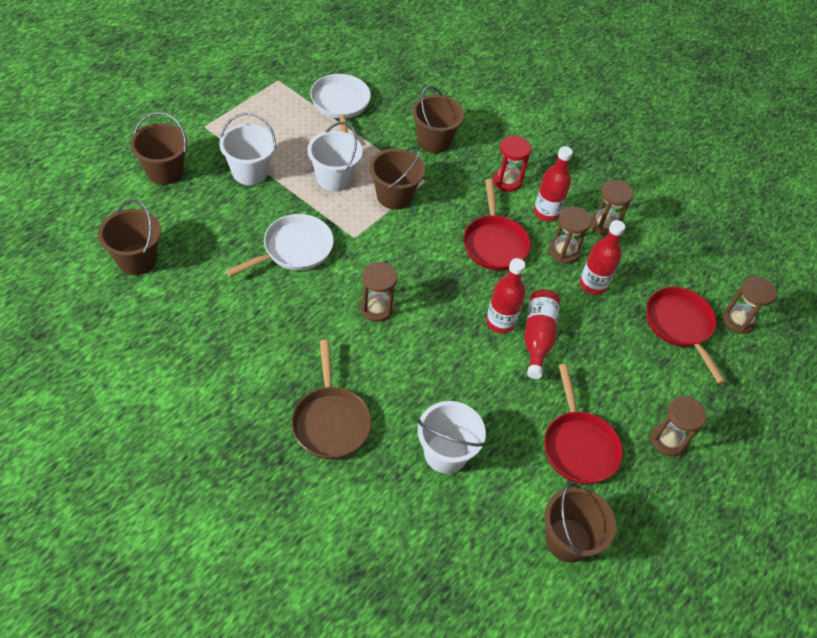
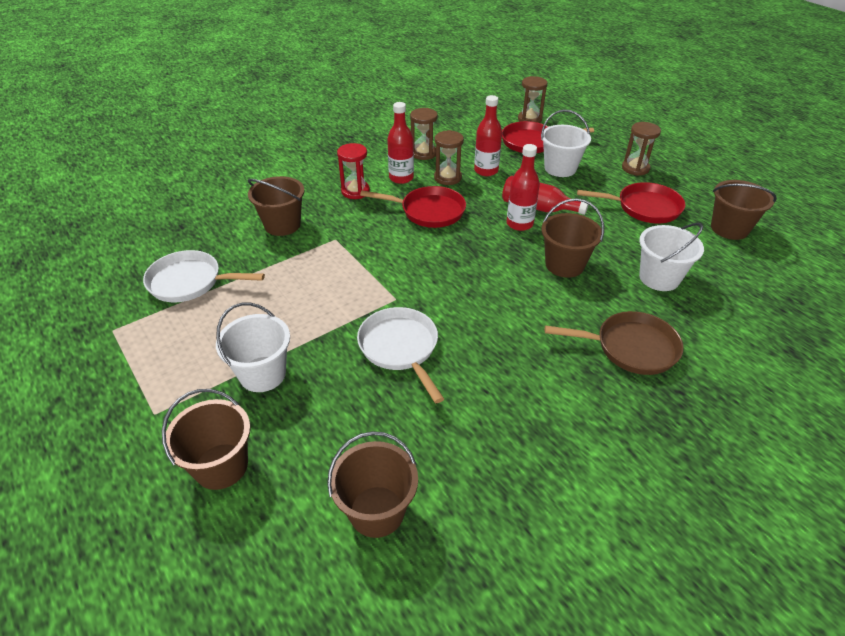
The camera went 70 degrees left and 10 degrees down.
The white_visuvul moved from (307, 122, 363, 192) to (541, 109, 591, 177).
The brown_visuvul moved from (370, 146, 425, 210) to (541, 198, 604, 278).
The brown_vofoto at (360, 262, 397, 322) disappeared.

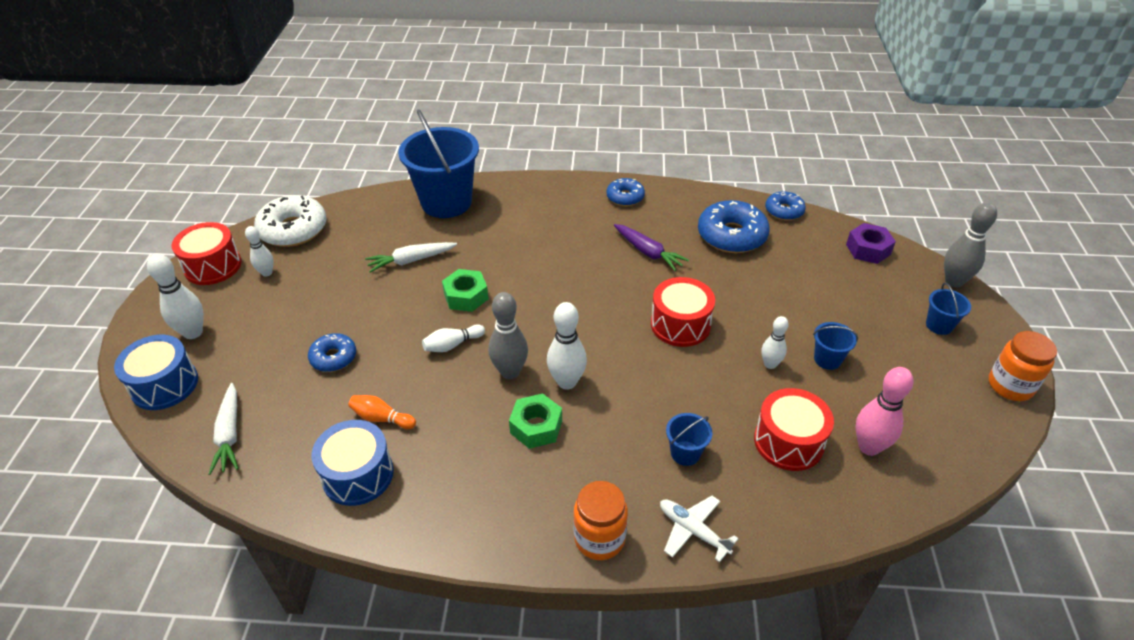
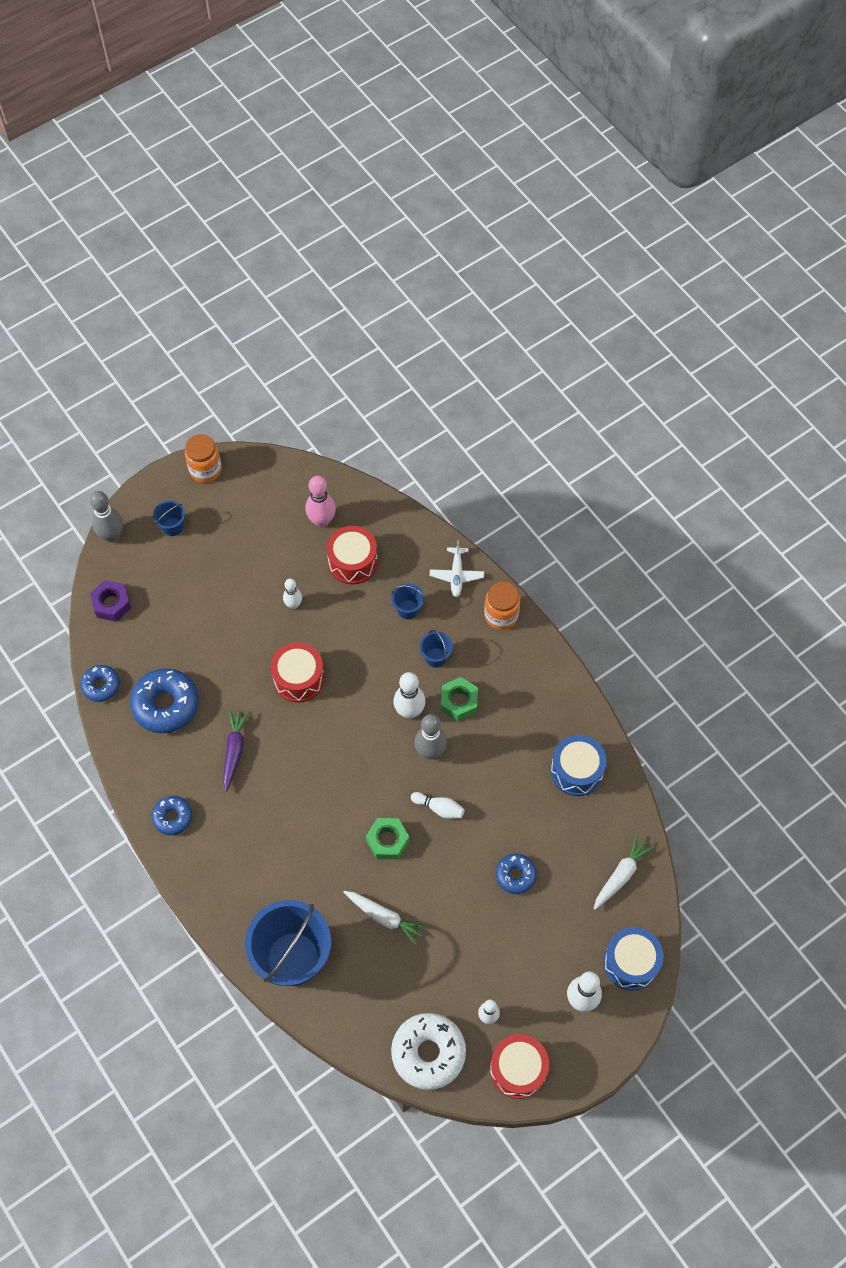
The camera went 130 degrees left and 20 degrees up.
The blue_visuvul moved from (813, 322, 858, 370) to (420, 630, 453, 668).
The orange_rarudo at (348, 395, 416, 429) disappeared.

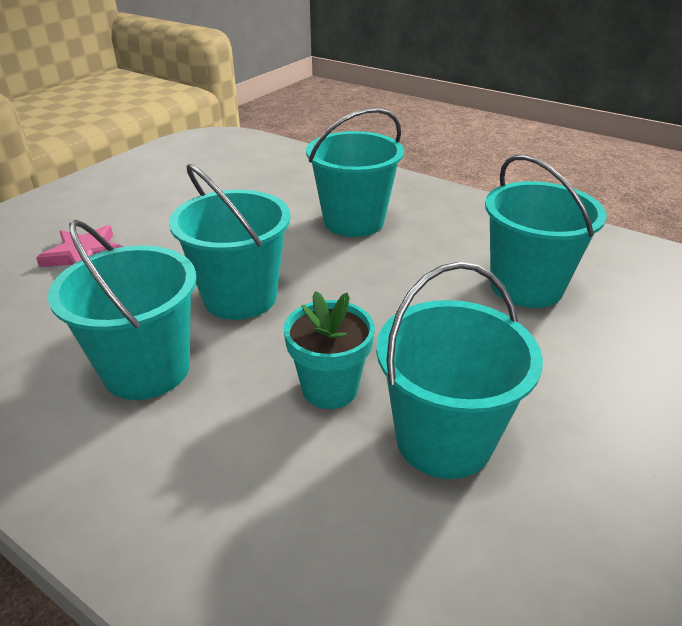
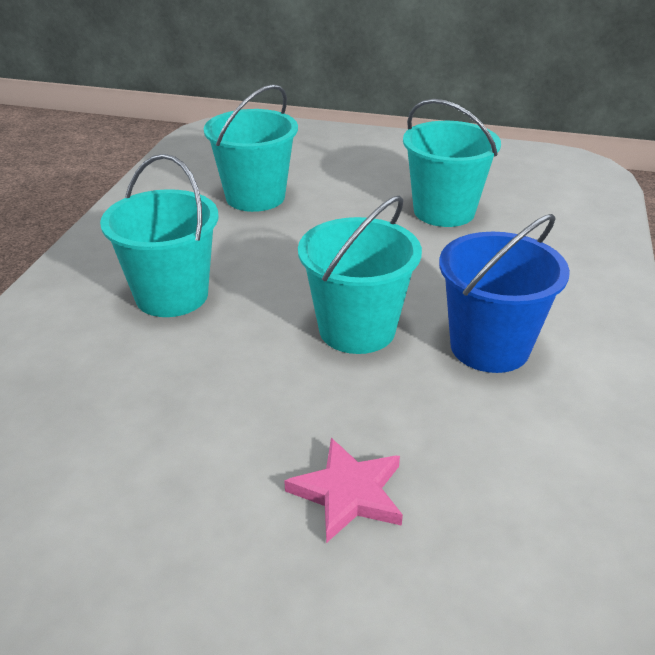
The camera went 110 degrees left and 0 degrees up.
The turquoise_visuvul at (48, 220, 196, 400) became the blue_visuvul at (439, 214, 570, 373).
The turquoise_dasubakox at (284, 291, 375, 409) disappeared.

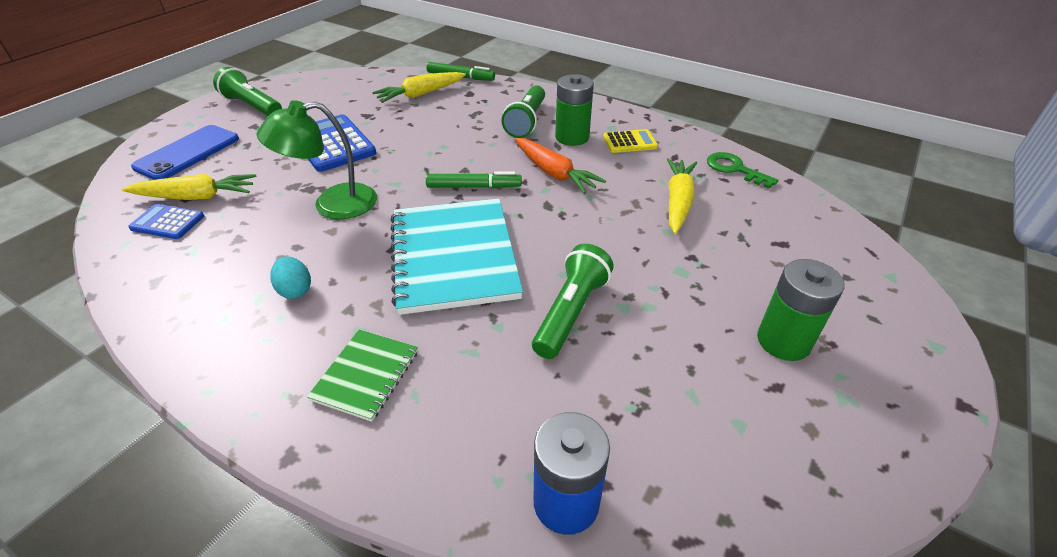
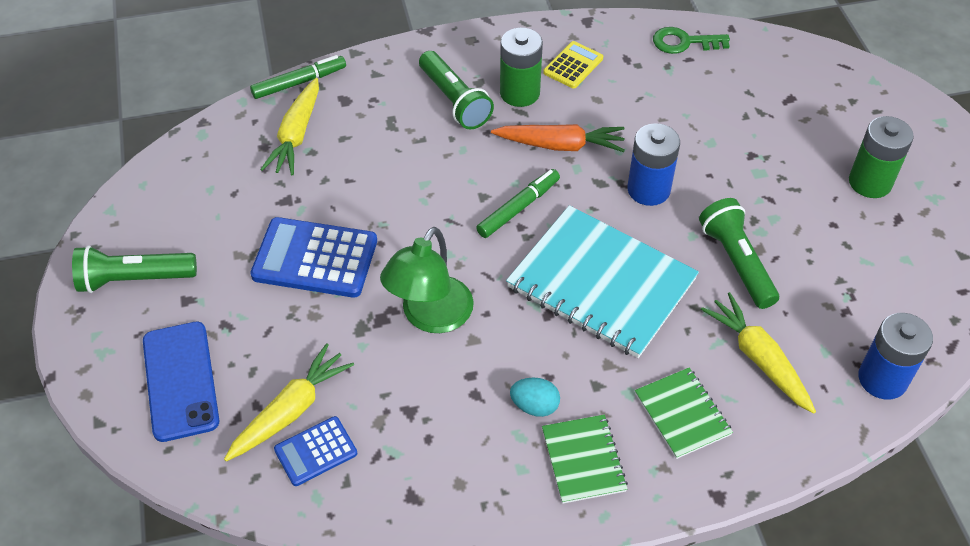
The camera went 45 degrees left and 10 degrees up.
The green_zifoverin at (542, 414, 628, 504) appeared.
The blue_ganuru at (627, 123, 680, 206) appeared.
The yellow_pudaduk moved from (667, 158, 697, 234) to (701, 292, 816, 414).

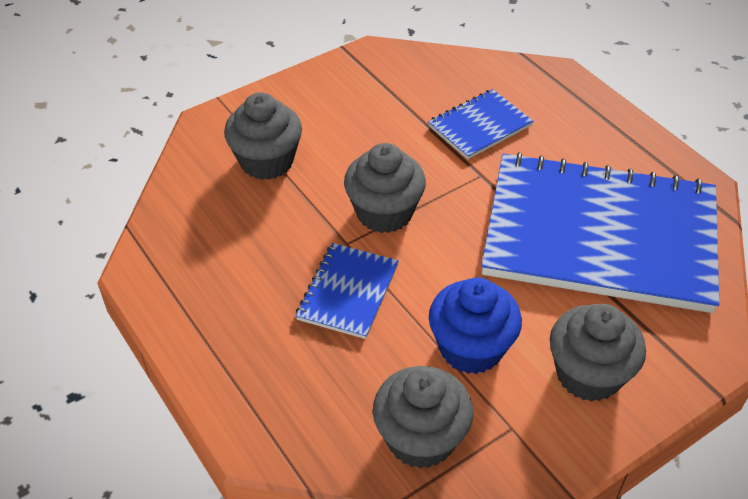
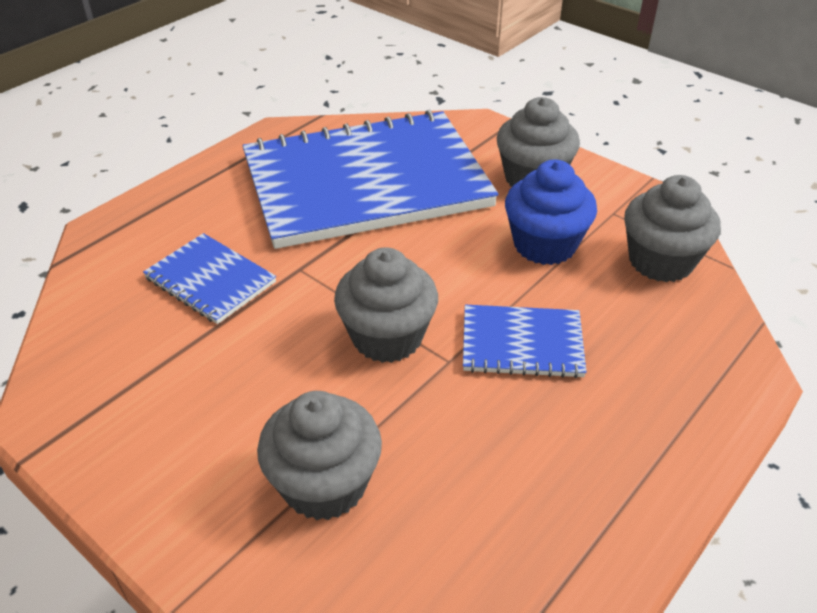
The camera went 105 degrees left and 5 degrees down.
The blue_zifoverin at (481, 152, 719, 313) turned 75 degrees clockwise.

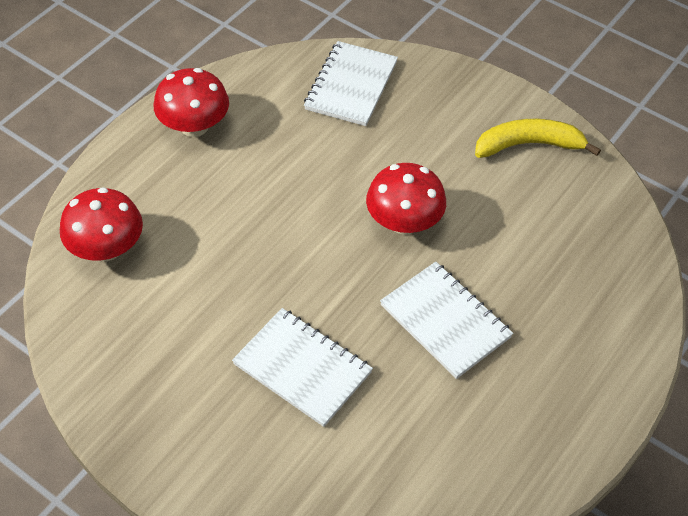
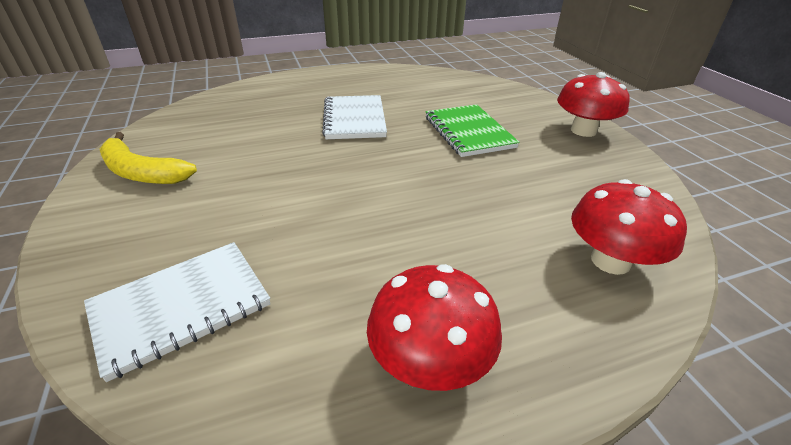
The camera went 145 degrees left and 15 degrees down.
The white_zifoverin at (232, 308, 373, 427) became the green_zifoverin at (426, 104, 520, 157).
The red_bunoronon moved from (366, 163, 446, 235) to (557, 72, 629, 137).

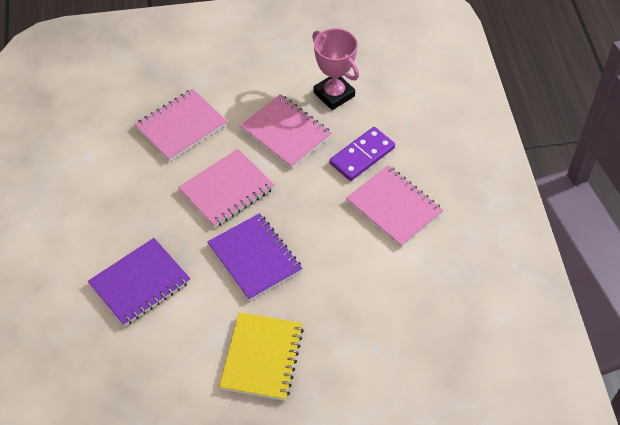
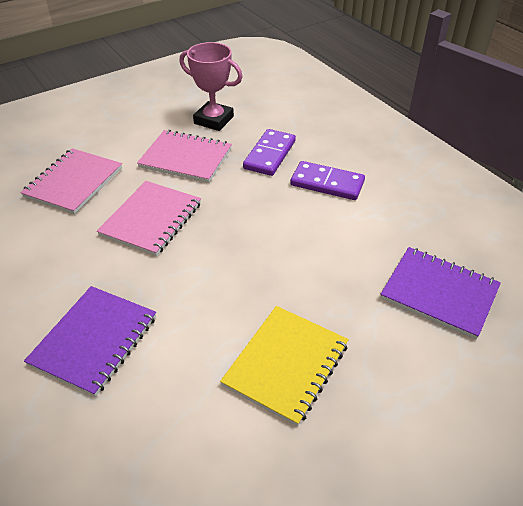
The camera went 25 degrees left and 10 degrees down.
The yellow_zifoverin at (219, 312, 304, 401) turned 45 degrees clockwise.
The pink_zifoverin at (346, 165, 443, 247) was replaced by the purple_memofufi at (290, 161, 365, 200).
The purple_zifoverin moved from (207, 213, 302, 301) to (380, 247, 501, 339).

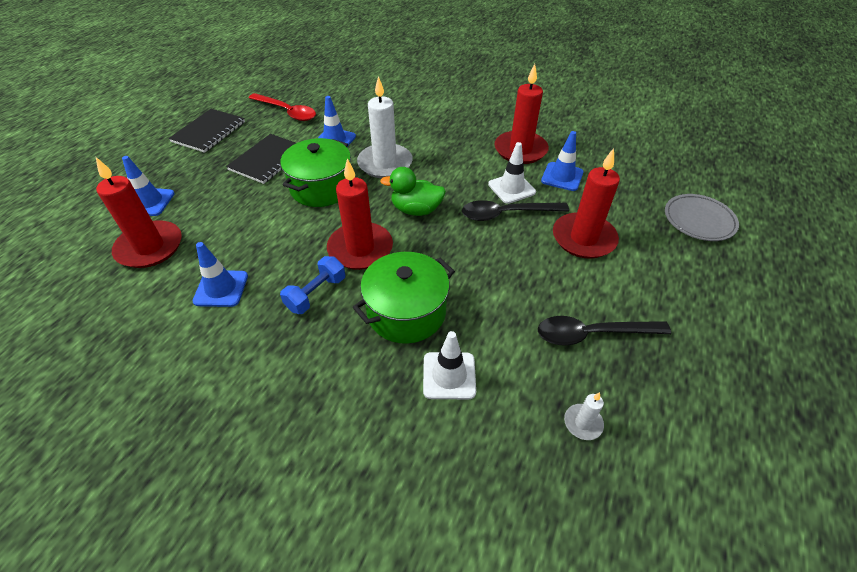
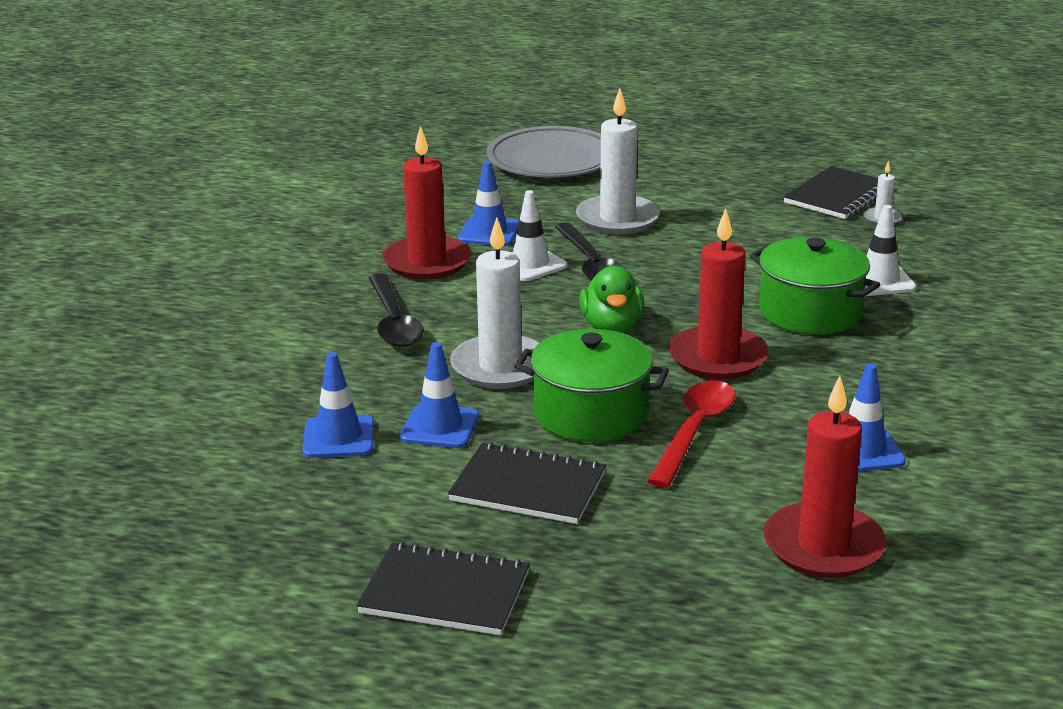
The camera went 100 degrees left and 20 degrees down.
The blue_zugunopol moved from (122, 156, 175, 216) to (303, 352, 374, 458).
The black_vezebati moved from (538, 316, 671, 345) to (369, 273, 424, 347).
The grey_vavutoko at (665, 194, 739, 241) changed to 1.51 times the size.
The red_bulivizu at (553, 148, 620, 259) became the white_bulivizu at (576, 89, 660, 235).
The red_vezebati moved from (249, 93, 316, 121) to (647, 380, 735, 488).
The black_zifoverin at (783, 166, 878, 219) appeared.
The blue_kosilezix at (280, 256, 345, 314) disappeared.

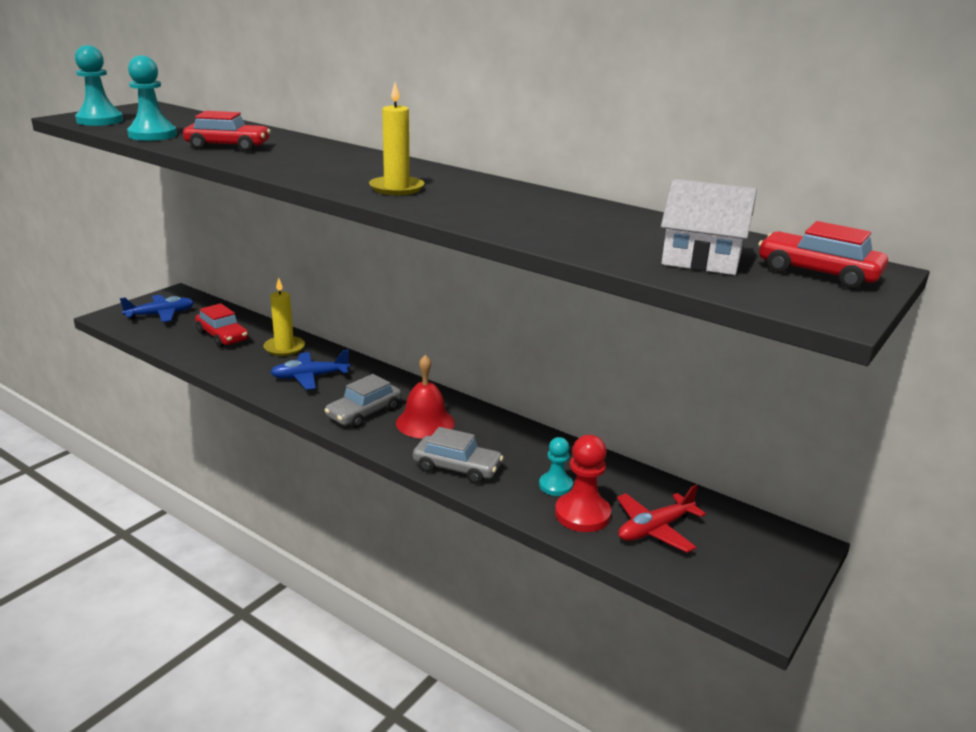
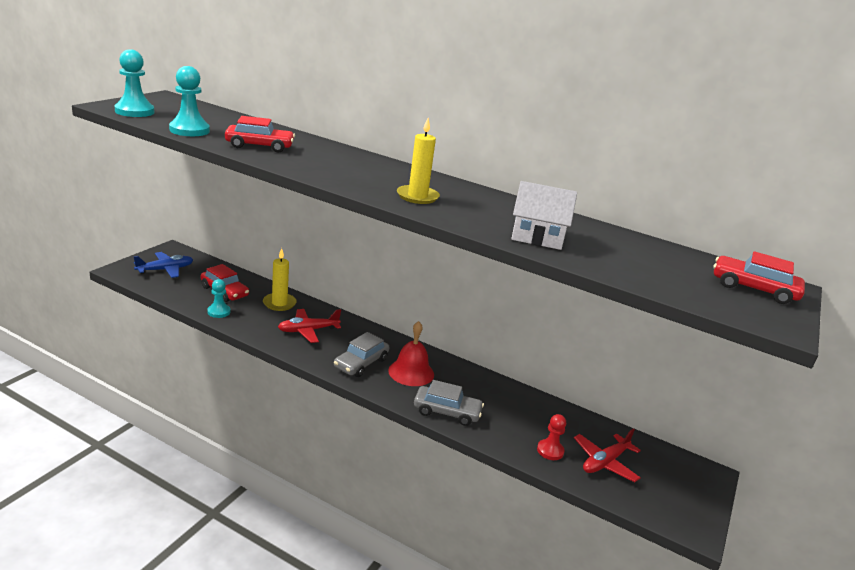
The camera went 10 degrees left and 0 degrees up.
The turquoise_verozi moved from (539, 437, 573, 496) to (207, 279, 231, 318).
The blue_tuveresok at (270, 350, 350, 390) became the red_tuveresok at (278, 309, 341, 343).
The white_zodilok moved from (661, 179, 757, 275) to (511, 181, 577, 250).
The red_verozi at (555, 435, 611, 532) changed to 0.64 times the size.

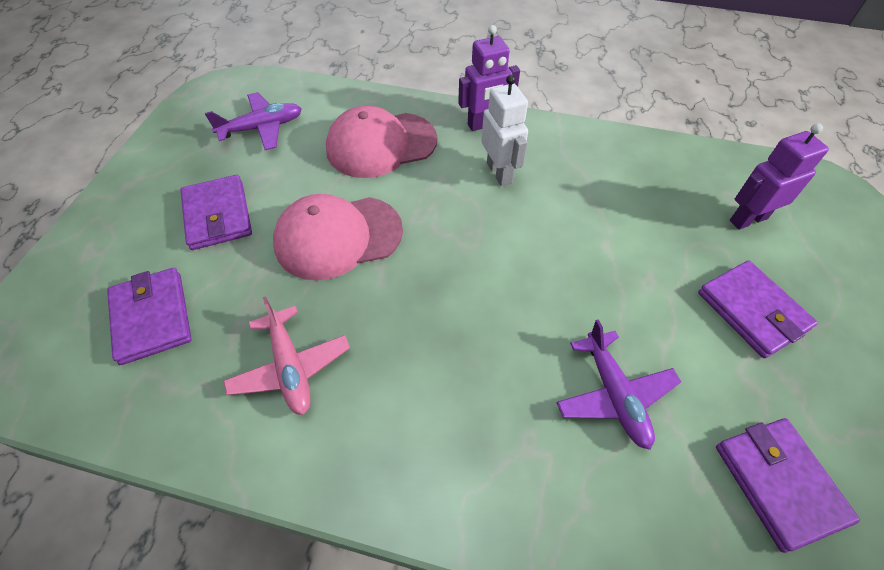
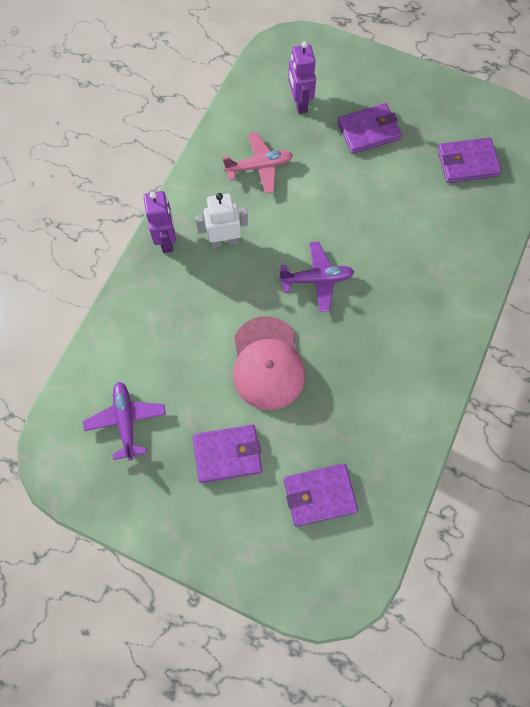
The camera went 80 degrees left and 15 degrees up.
The pink_tuveresok moved from (223, 296, 350, 415) to (223, 132, 293, 194).
The purple_tuveresok moved from (556, 319, 681, 450) to (279, 242, 354, 312).
The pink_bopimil at (326, 106, 437, 178) disappeared.

